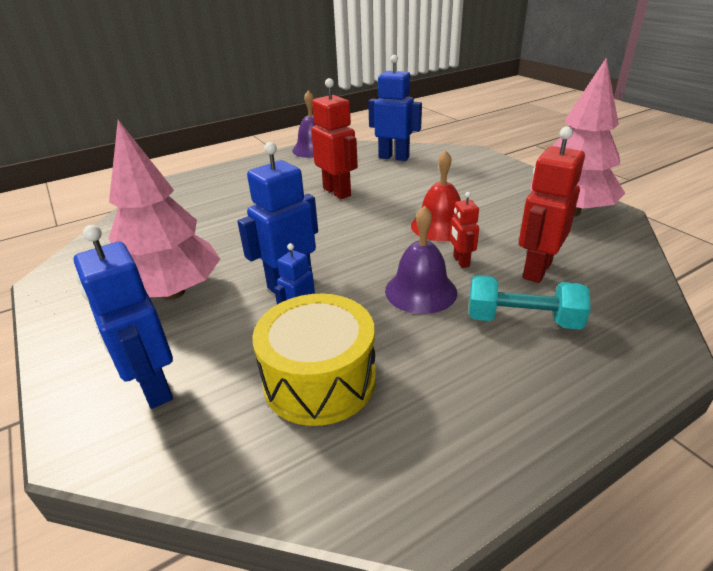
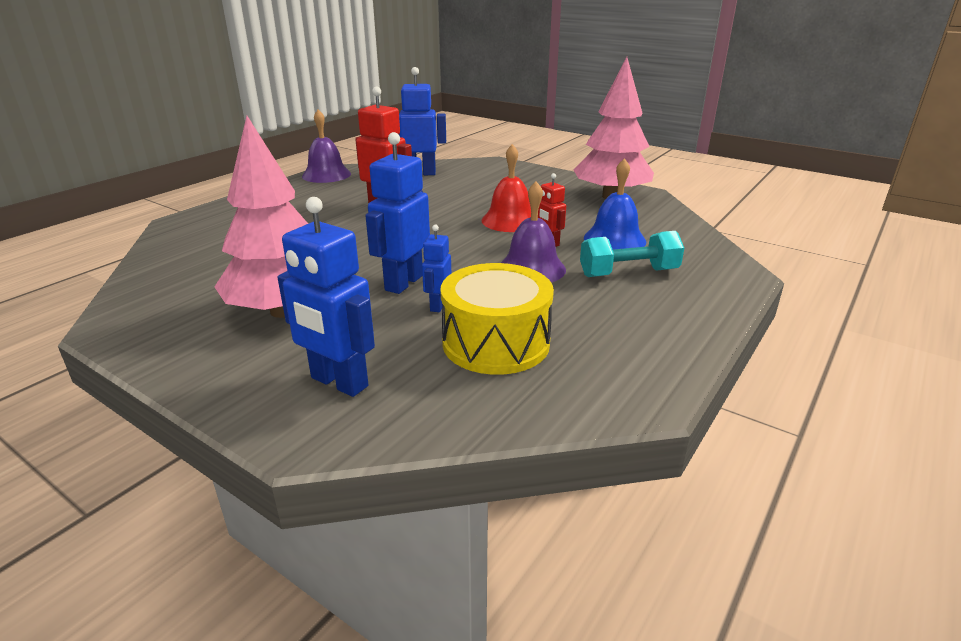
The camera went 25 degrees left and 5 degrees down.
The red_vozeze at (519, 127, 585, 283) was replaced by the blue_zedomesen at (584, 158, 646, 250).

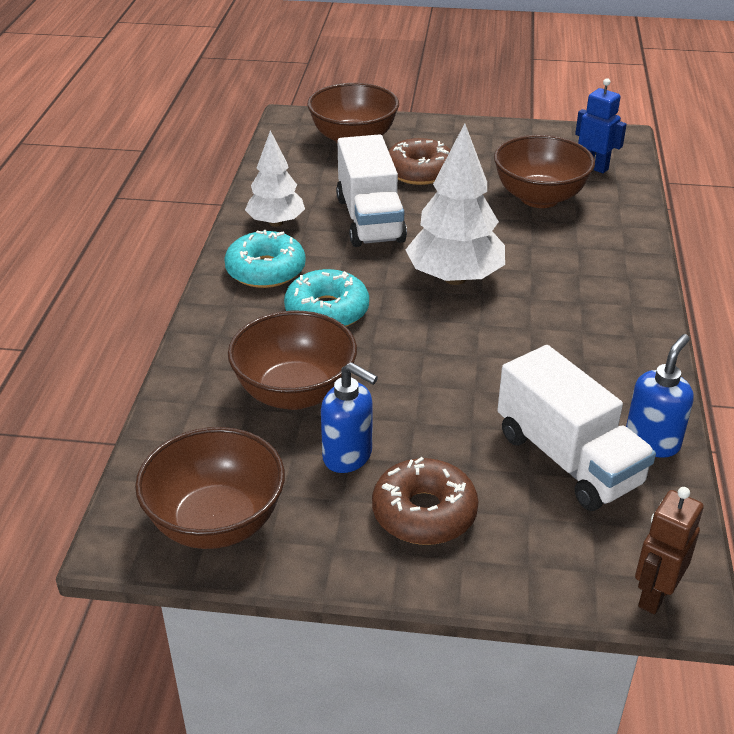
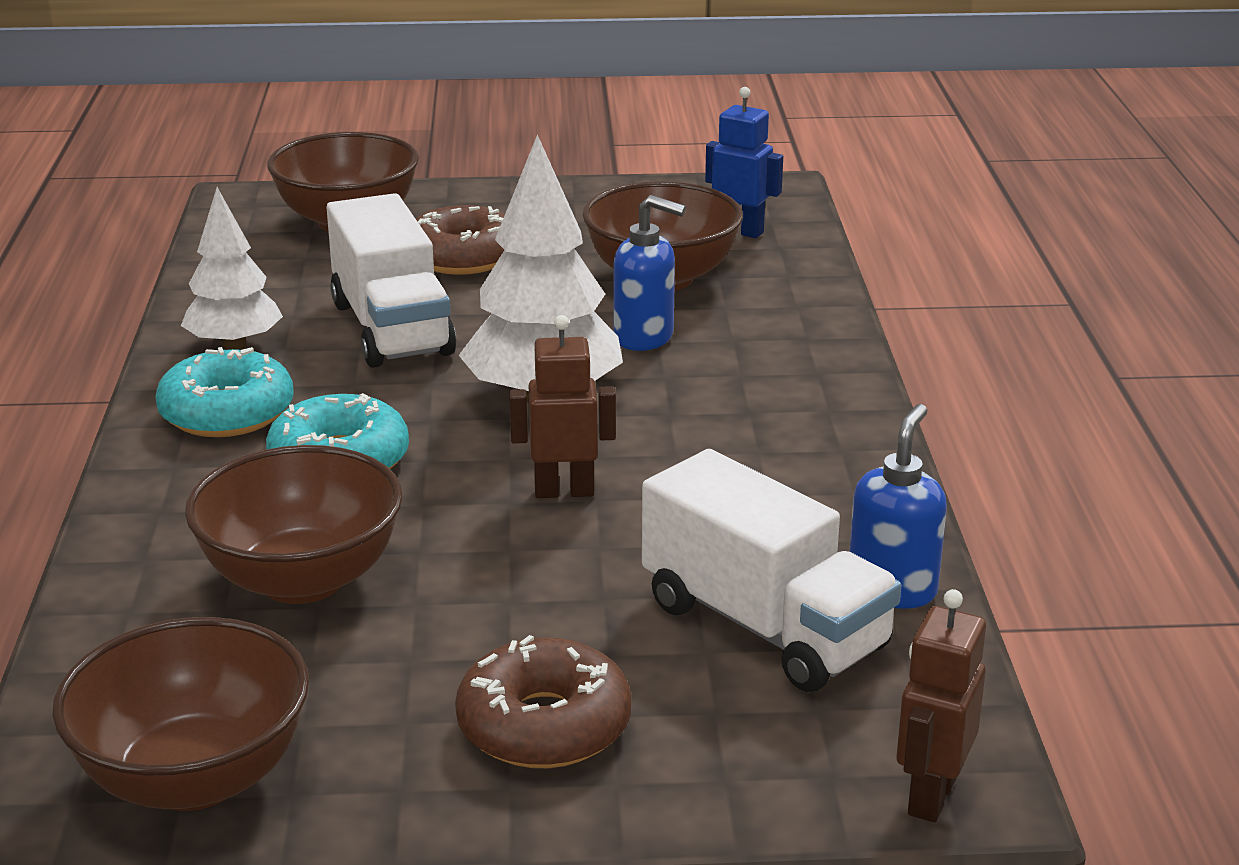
The camera went 10 degrees left and 10 degrees down.
The brown_vozeze at (509, 315, 616, 498) appeared.
The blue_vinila moved from (321, 362, 378, 473) to (613, 195, 686, 351).

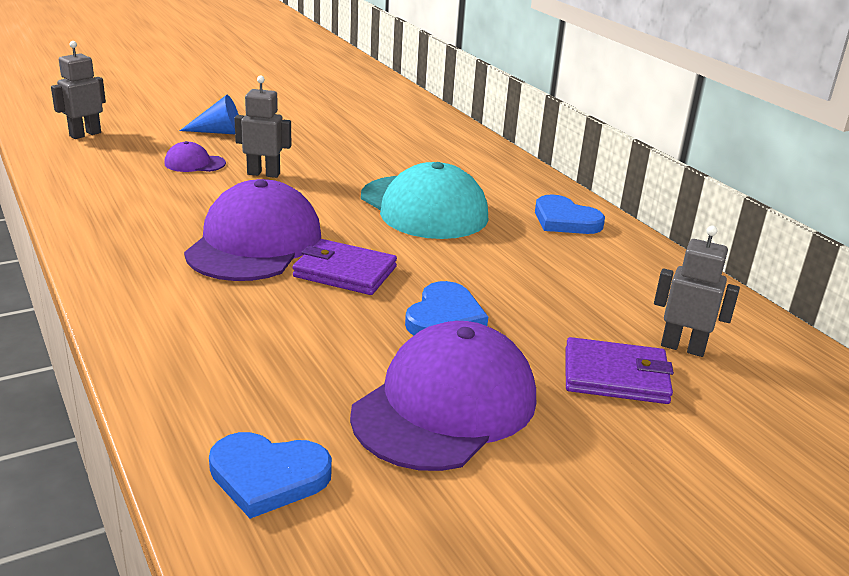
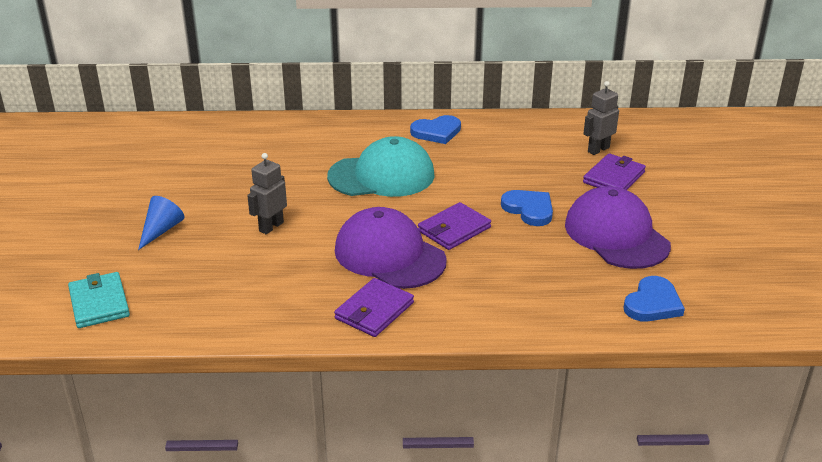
The camera went 60 degrees left and 5 degrees up.
The grey_vozeze at (51, 41, 106, 139) was replaced by the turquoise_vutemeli at (68, 272, 130, 328).
The purple_vutemeli at (334, 278, 414, 337) appeared.
The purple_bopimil at (164, 141, 226, 172) disappeared.

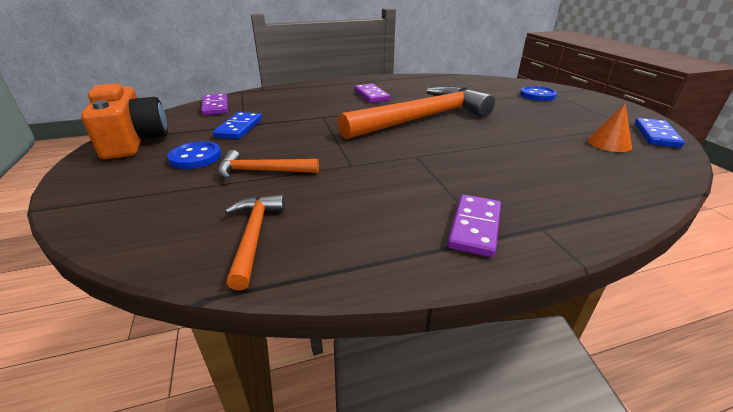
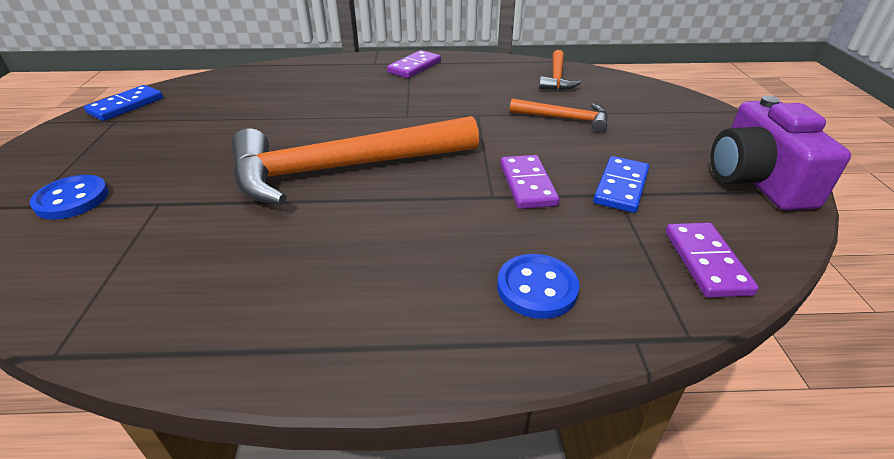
The camera went 165 degrees left and 5 degrees up.
The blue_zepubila moved from (168, 141, 221, 169) to (497, 254, 579, 319).
The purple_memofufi moved from (354, 84, 390, 103) to (500, 155, 560, 209).
The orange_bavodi at (81, 83, 168, 159) became the purple_bavodi at (711, 96, 851, 210).
The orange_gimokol at (587, 103, 632, 152) disappeared.

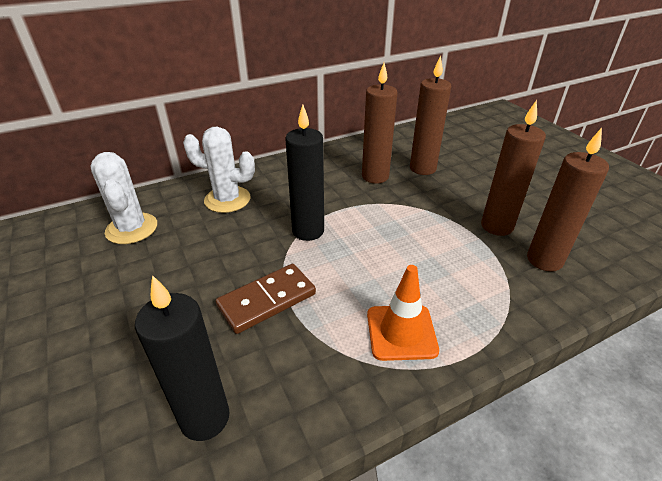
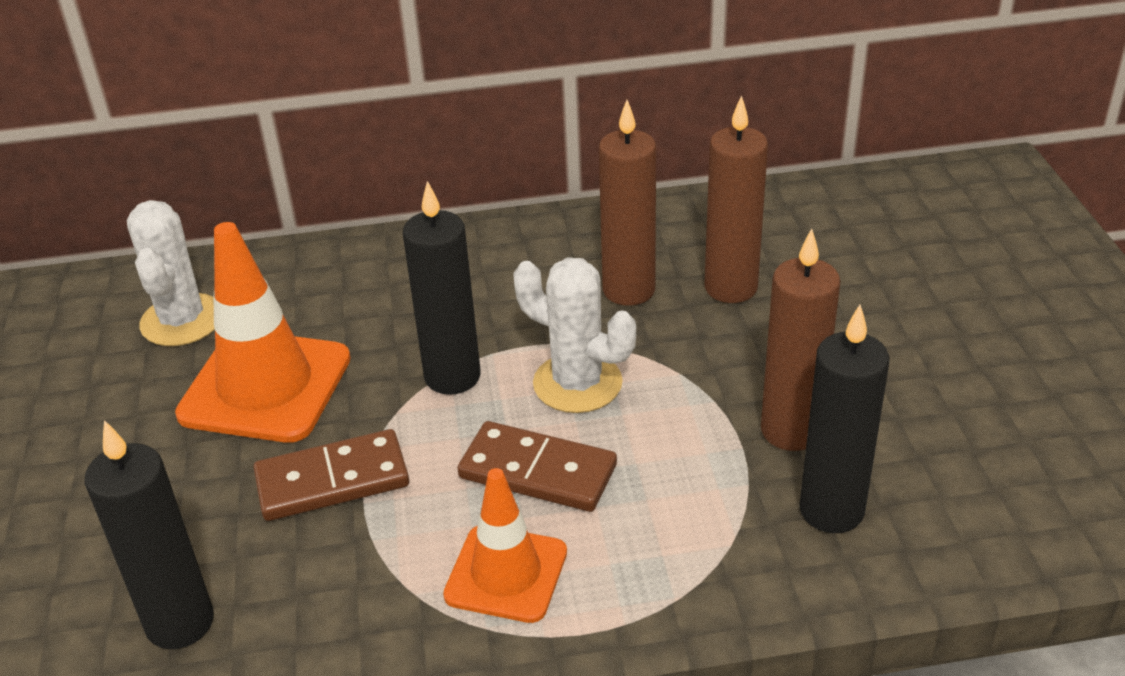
The camera went 20 degrees right and 0 degrees up.
The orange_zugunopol at (175, 222, 351, 443) appeared.
The brown_memofufi at (457, 421, 617, 512) appeared.
The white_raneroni moved from (183, 126, 255, 213) to (513, 257, 636, 413).
The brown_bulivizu at (527, 128, 609, 271) became the black_bulivizu at (799, 305, 890, 533).

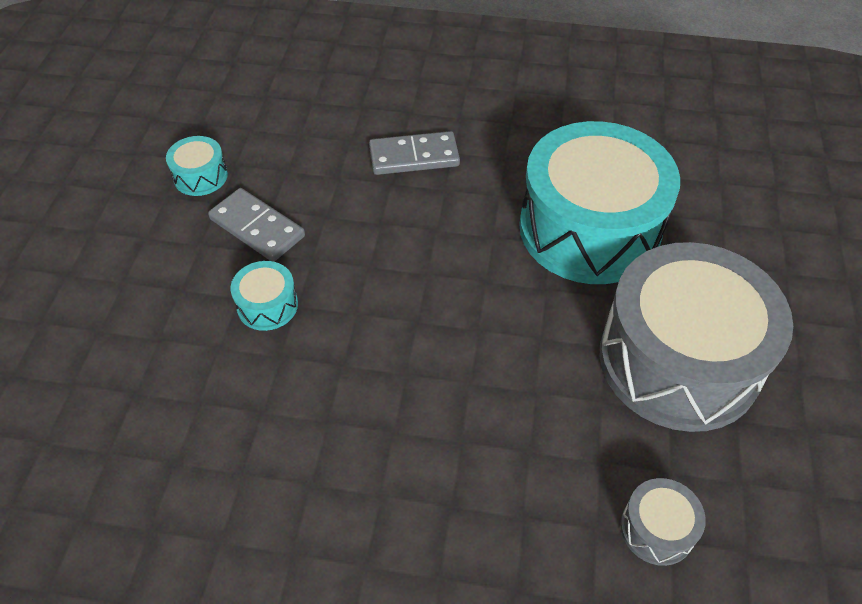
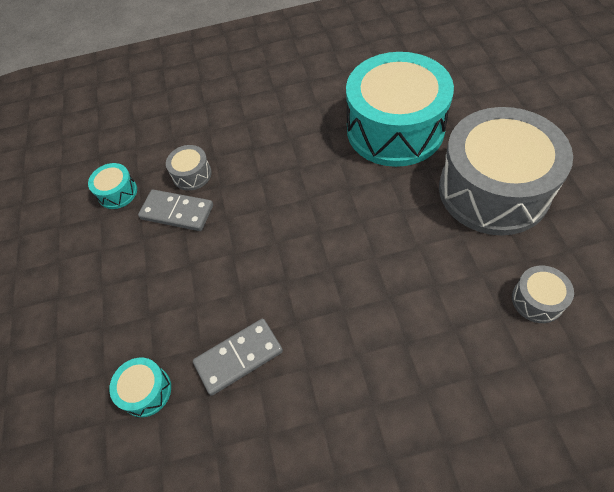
The camera went 15 degrees left and 5 degrees up.
The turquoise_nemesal moved from (231, 261, 298, 331) to (109, 358, 171, 417).
The grey_nemesal at (166, 145, 212, 191) appeared.
The grey_memofufi moved from (369, 131, 460, 175) to (193, 319, 283, 396).

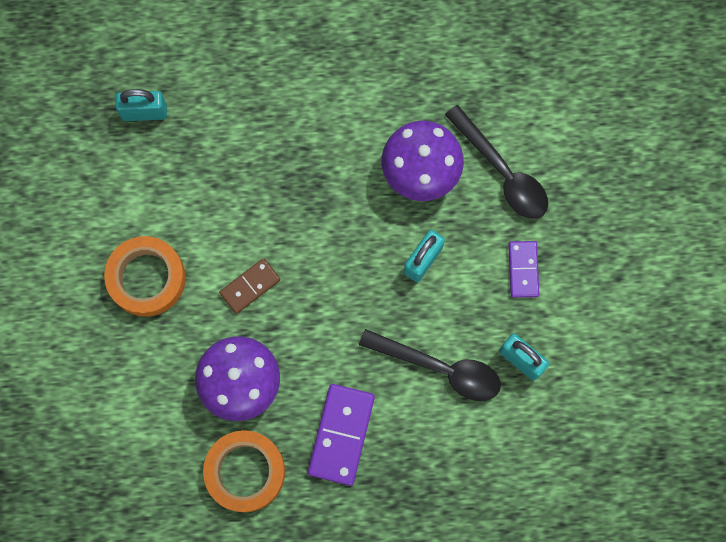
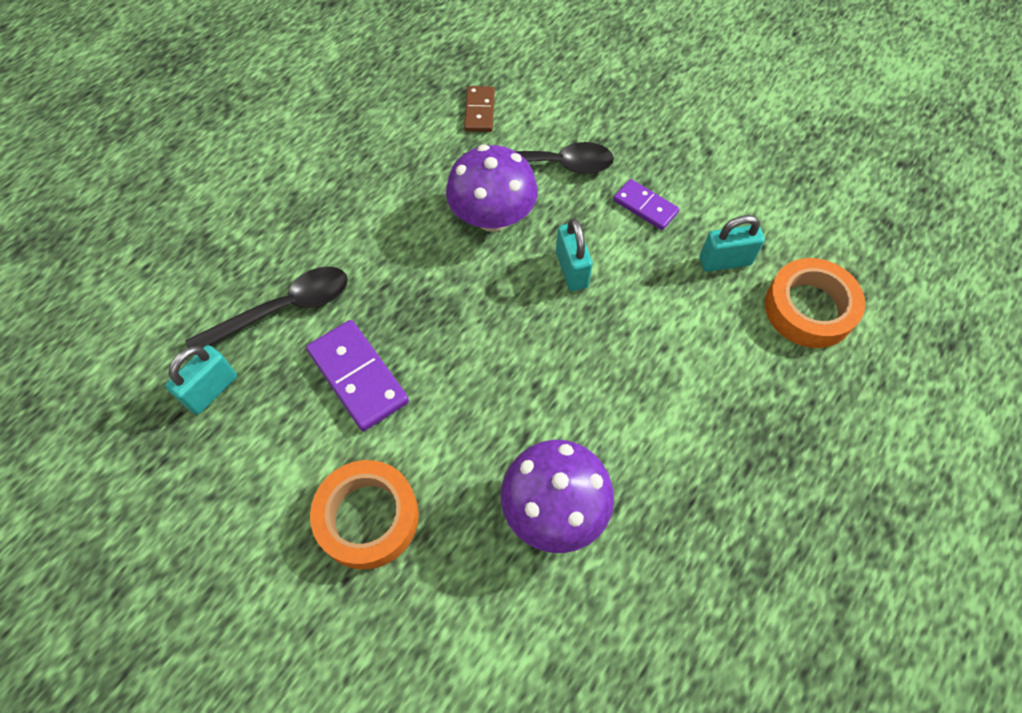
The camera went 50 degrees left and 15 degrees down.
The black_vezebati moved from (359, 329, 501, 401) to (185, 266, 348, 348).
The purple_memofufi moved from (308, 384, 375, 486) to (306, 320, 409, 431).
The brown_memofufi moved from (219, 258, 280, 314) to (464, 86, 495, 132).
The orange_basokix moved from (203, 430, 285, 512) to (765, 258, 865, 348).

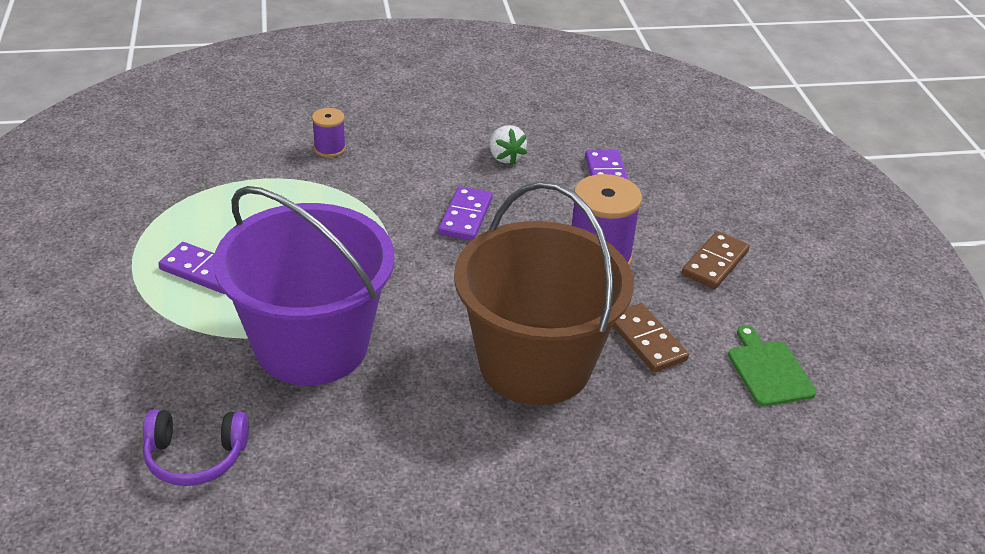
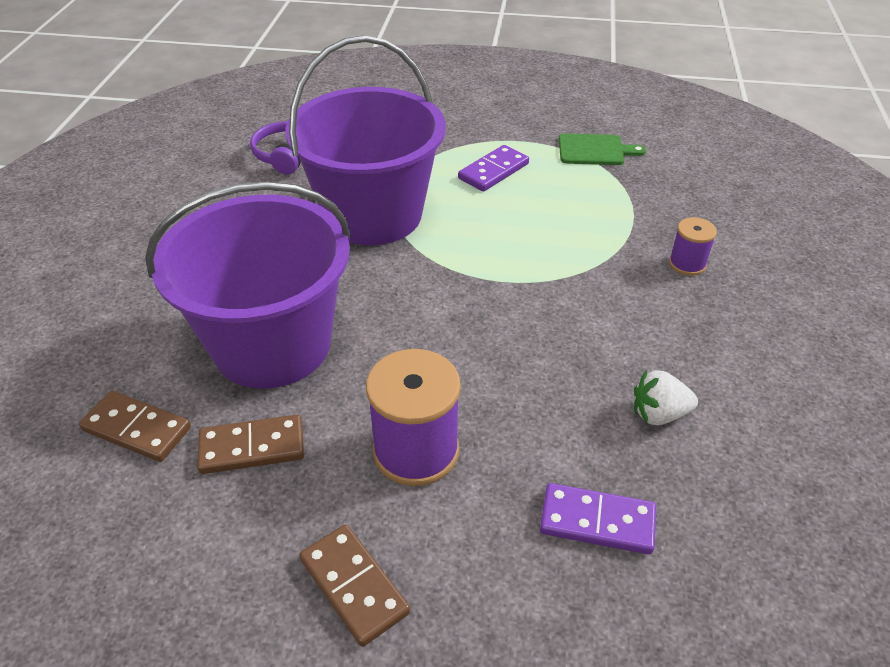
The camera went 110 degrees right and 5 degrees up.
The brown_memofufi at (79, 391, 191, 462) appeared.
The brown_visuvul at (454, 181, 634, 405) became the purple_visuvul at (145, 181, 351, 389).
The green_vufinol moved from (728, 325, 817, 406) to (559, 133, 646, 165).
The purple_memofufi at (438, 186, 493, 241) disappeared.

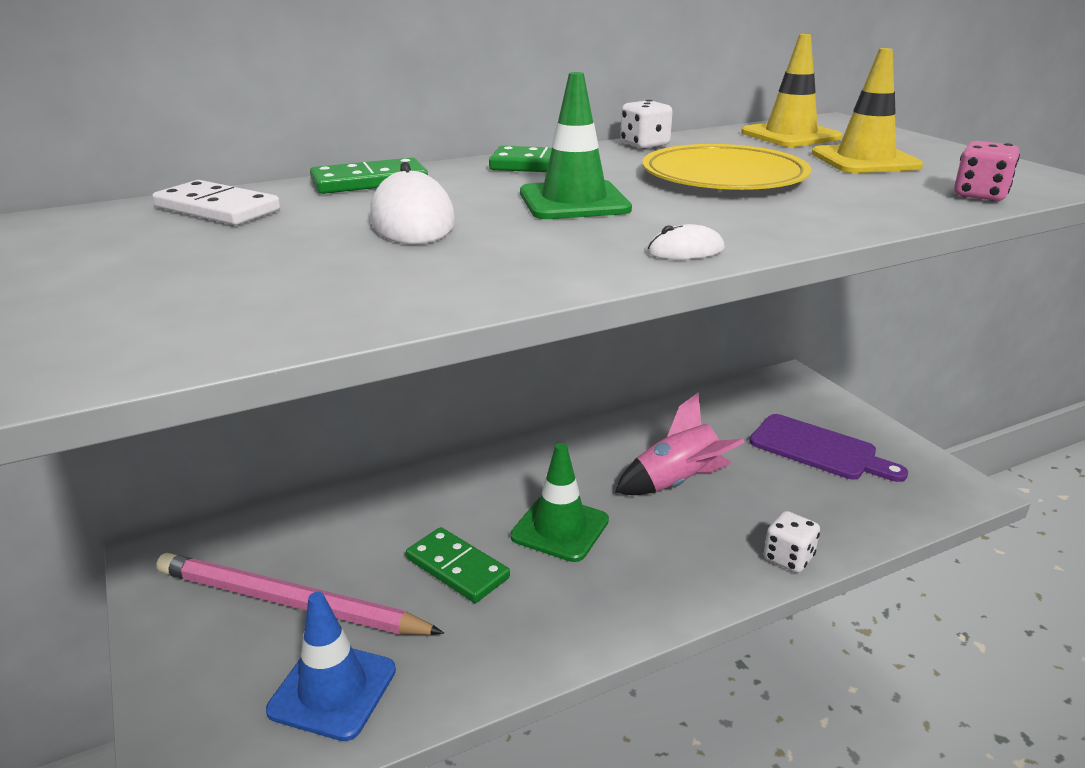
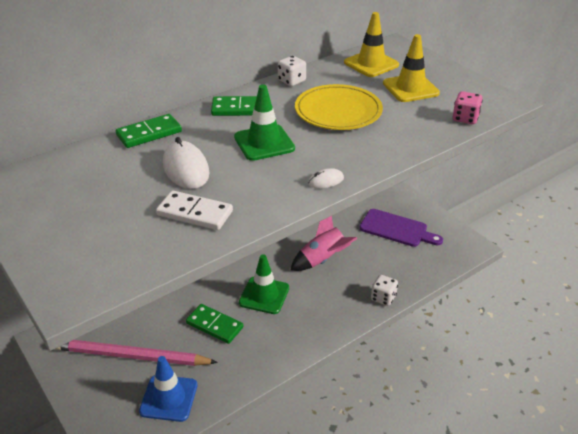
The camera went 10 degrees left and 10 degrees up.
The white_memofufi moved from (152, 180, 280, 225) to (156, 190, 233, 230).

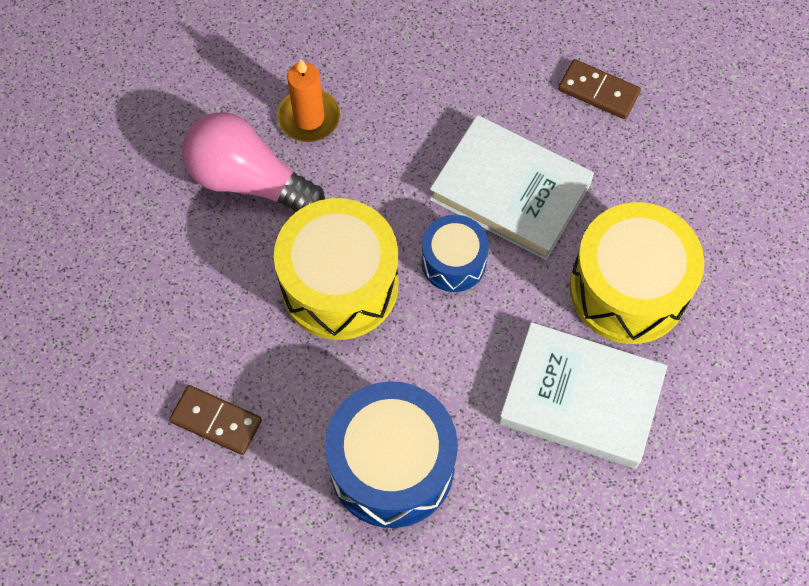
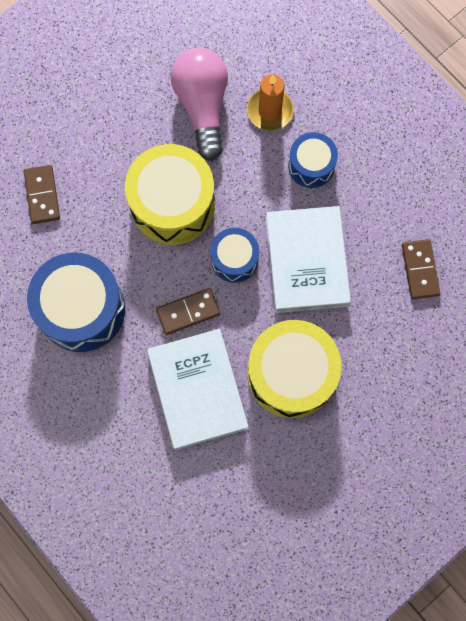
The camera went 55 degrees right and 10 degrees up.
The brown_memofufi at (156, 288, 220, 335) appeared.
The blue_nemesal at (288, 132, 338, 188) appeared.

